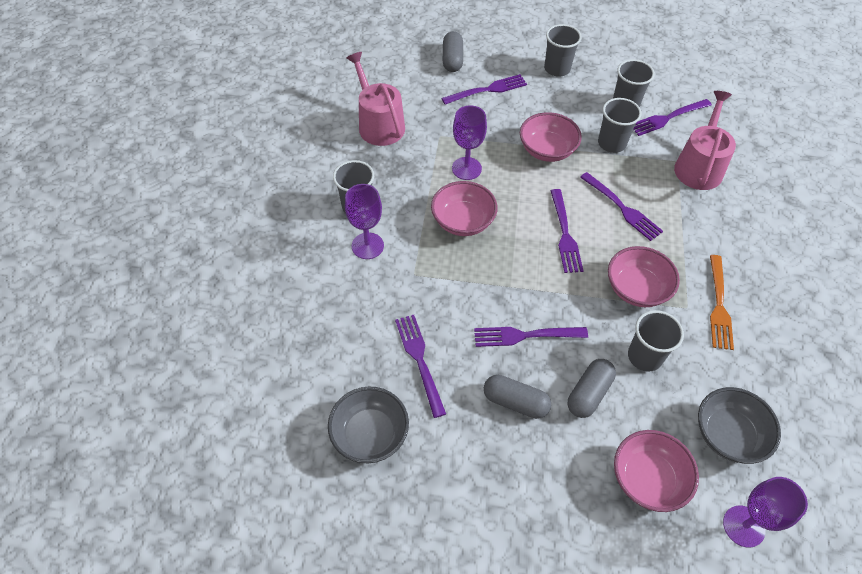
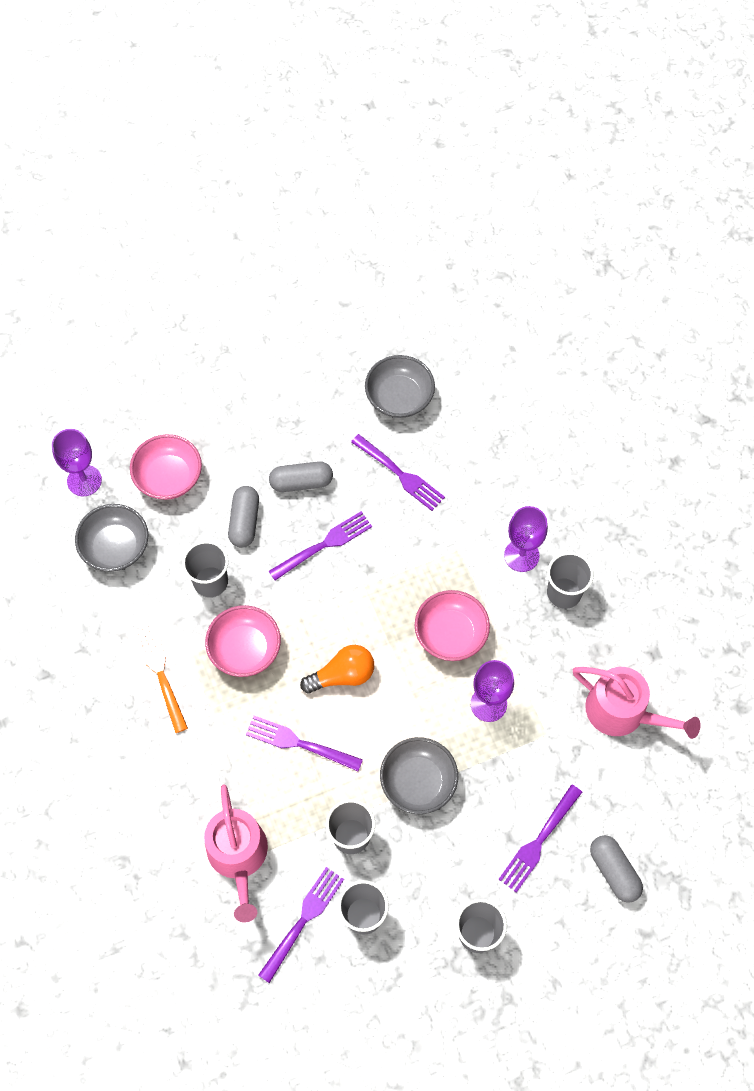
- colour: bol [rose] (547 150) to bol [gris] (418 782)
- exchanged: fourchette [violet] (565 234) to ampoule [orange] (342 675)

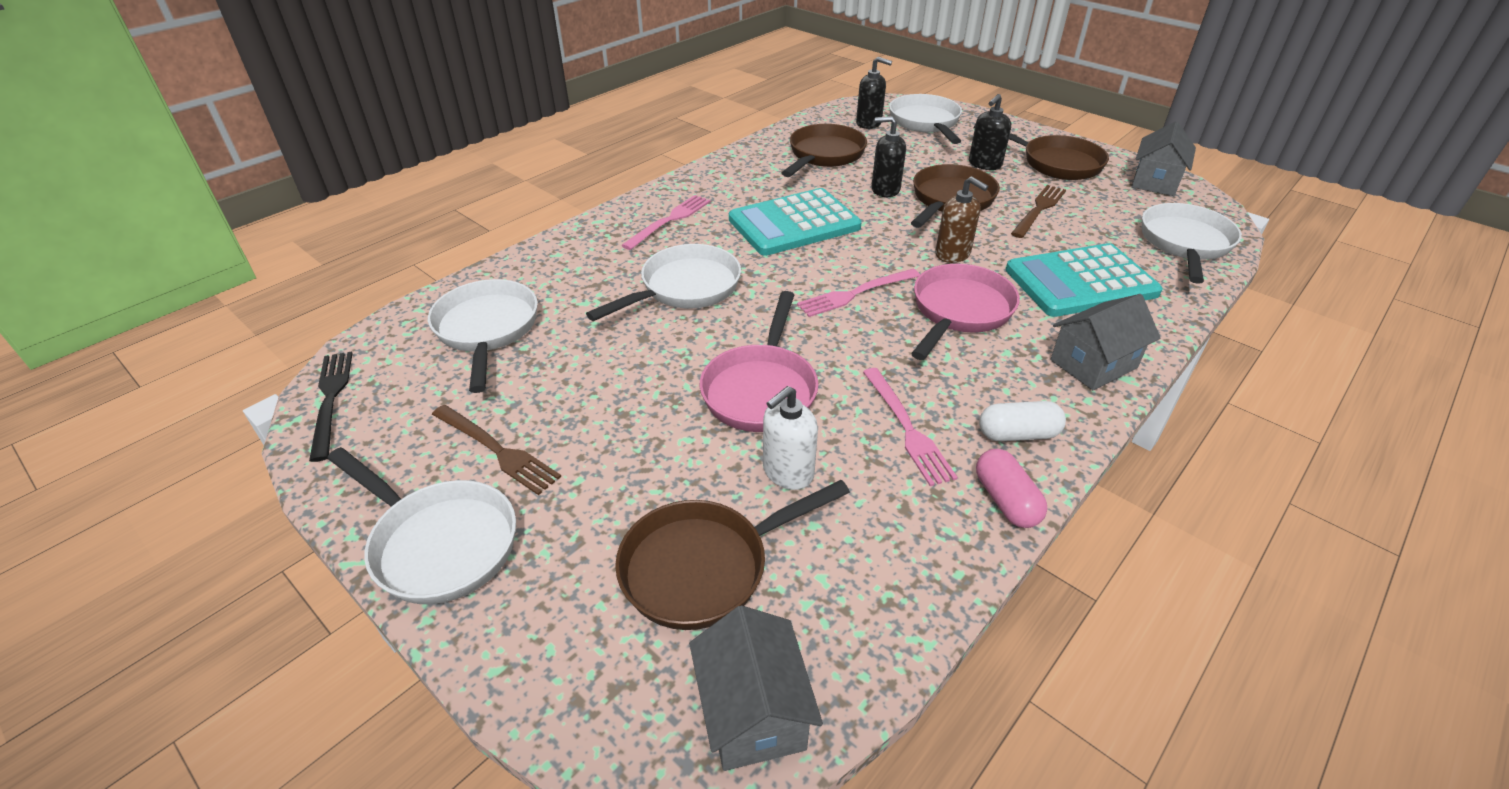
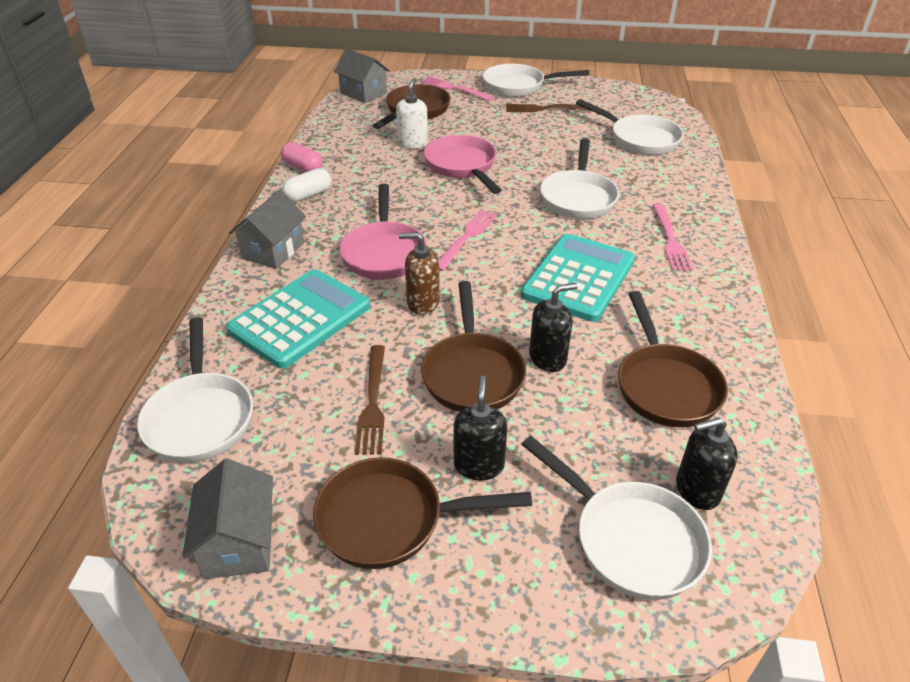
- missing: fourchette [noir] (331 399)
- relocated: fourchette [rose] (907 428) to (454 89)

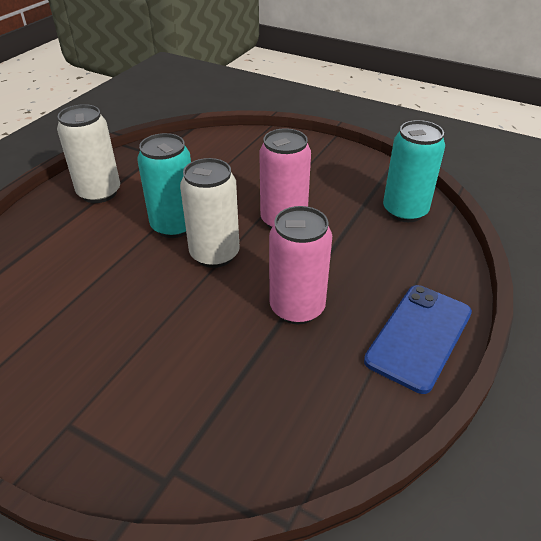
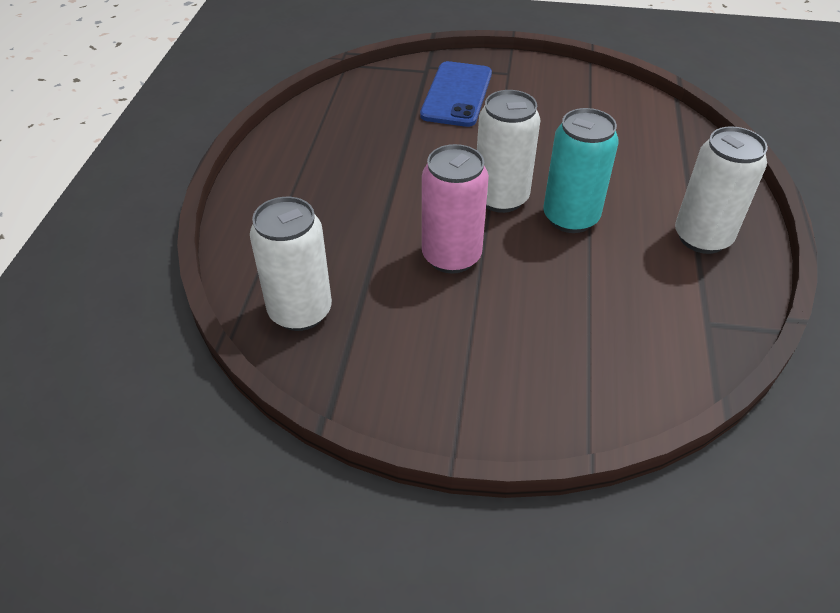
- missing: canette [rose] (297 308)
- relocated: téléphone [bleu] (419 336) to (457 94)
- colour: canette [turquoise] (405 211) to canette [blanc] (300 311)

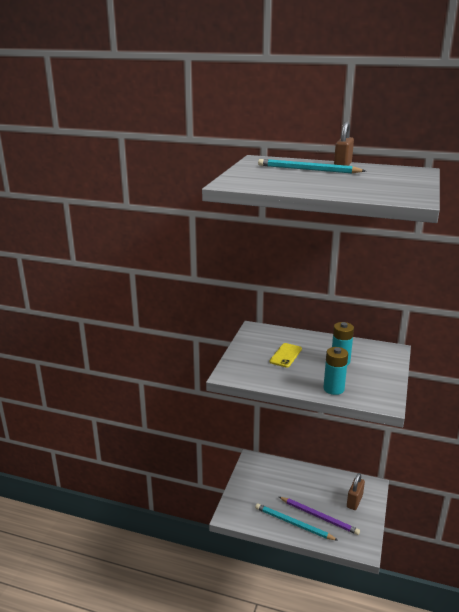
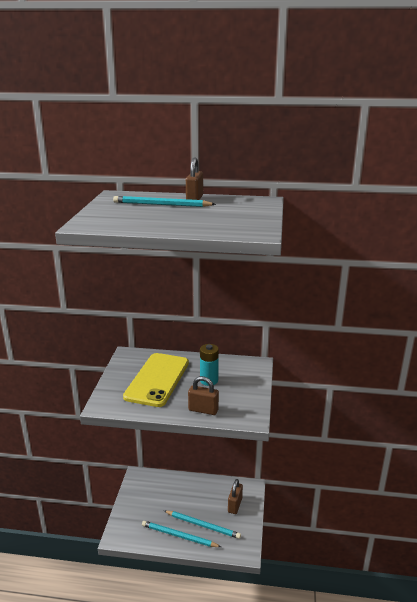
- size: téléphone [jaune] (285 355) = (157 379) x2.11
- colour: crayon [violet] (319 517) to crayon [turquoise] (203 525)
- exchanged: pile [turquoise] (333 389) to cadenas [marron] (203 410)

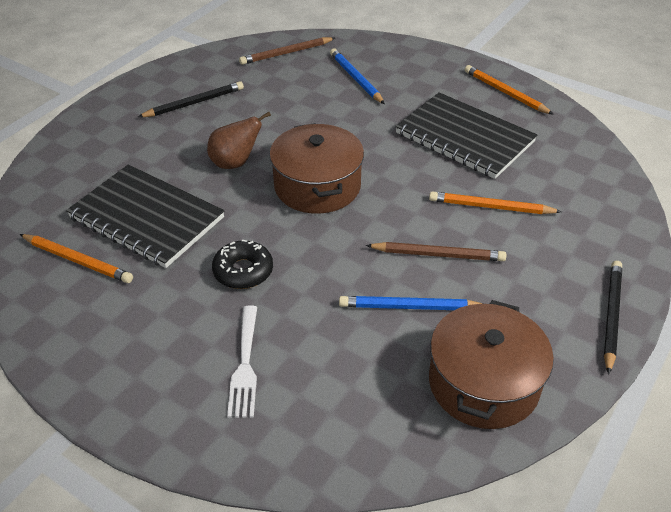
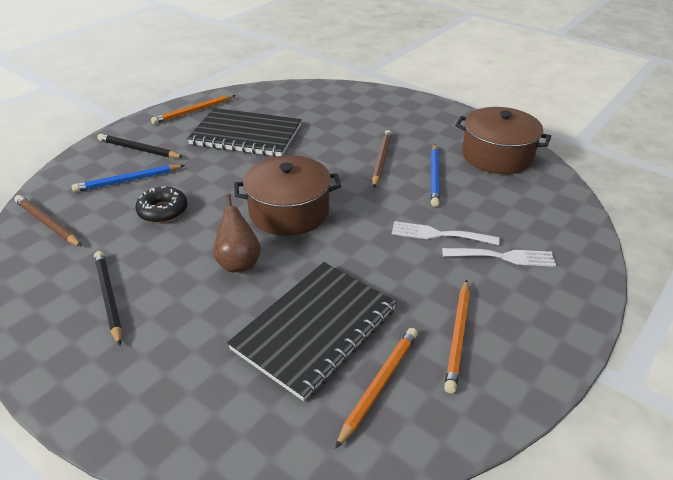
- relocated: beignet [noir] (243 271) to (163 211)
- spun: crayon [marron] (286 53) = (47 223) 150 degrees clockwise
- spun: carnet [noir] (464 138) = (246 135) 60 degrees clockwise
- relocated: crayon [orange] (490 207) to (458 336)
- relocated: crayon [noir] (611 316) to (138 149)
- appeared: fourchette [blanc] (440 234)

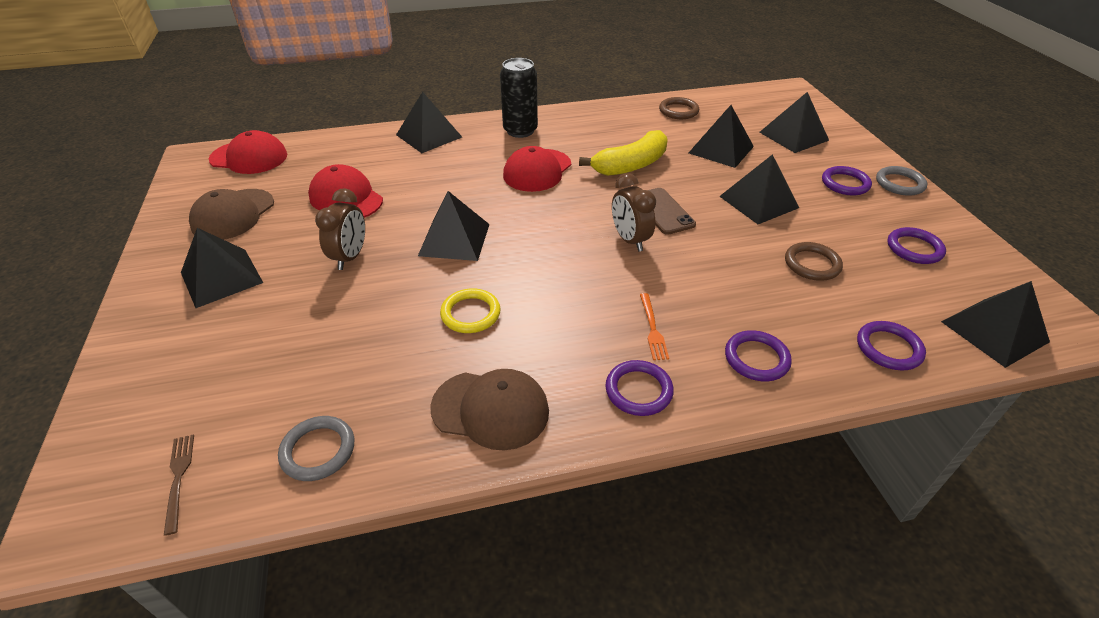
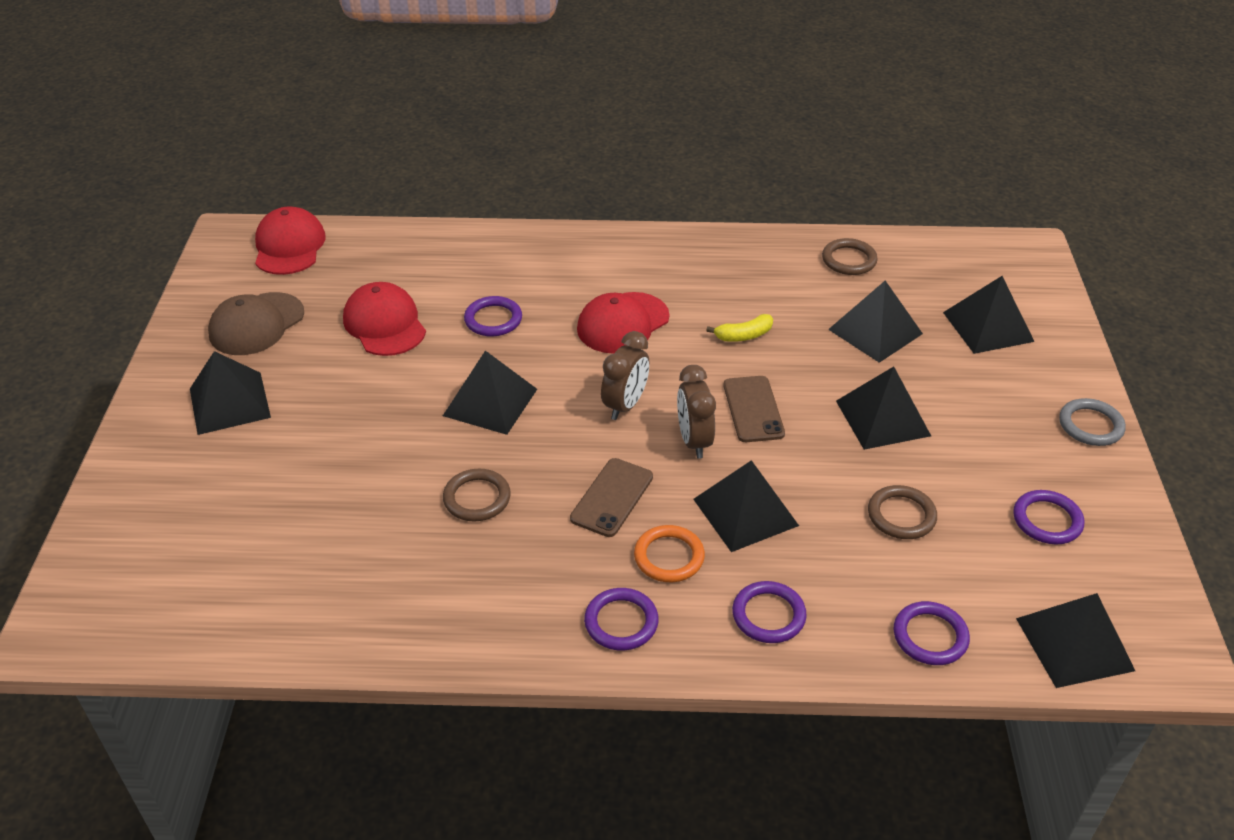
- missing: fourchette [marron] (179 478)
- spun: casquette [rouge] (249 157) = (289 246) 120 degrees counterclockwise
- missing: anneau [gris] (318 450)
- relocated: réveil [marron] (350 257) to (625 405)
- relocated: pyramide [noir] (429 136) to (745 512)
- missing: casquette [marron] (490 409)
- colour: anneau [jaune] (470 313) to anneau [marron] (477 498)
- missing: canette [noir] (520 131)
- size: banane [jaune] (630 165) = (743 335) x0.52
- exchanged: fourchette [orange] (652 329) to anneau [orange] (669 557)
- relocated: anneau [violet] (845 183) to (493 319)
- appeared: téléphone [marron] (612 497)

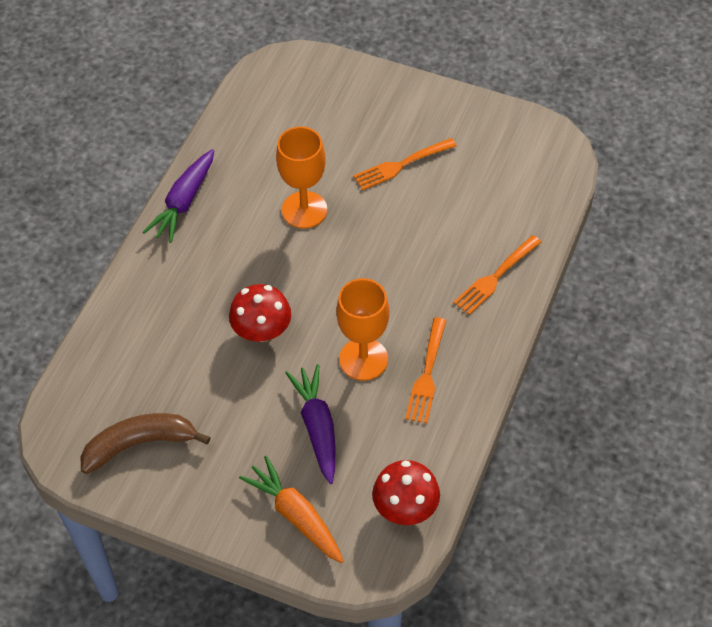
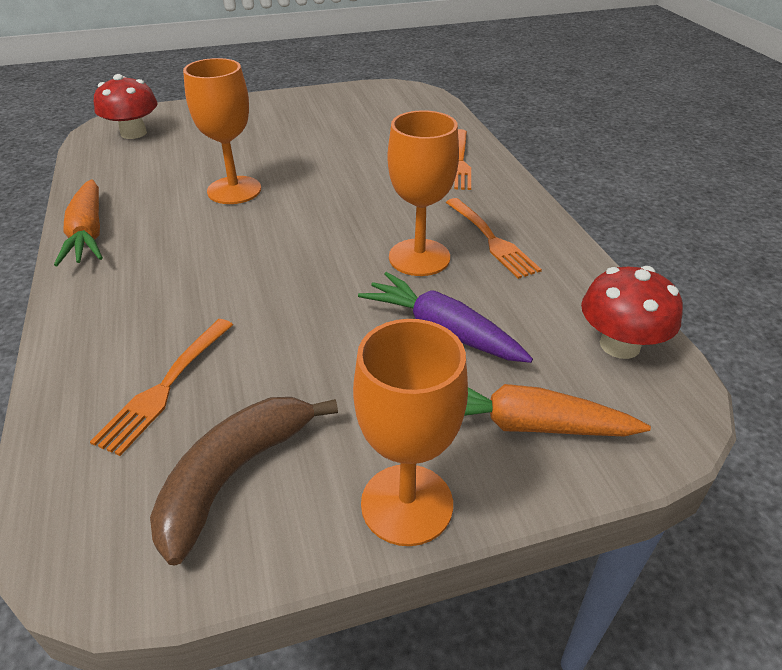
- colour: carotte [violet] (183 202) to carotte [orange] (88 234)
- relocated: champignon [rouge] (262 330) to (133 133)
- relocated: fourchette [orange] (402 164) to (166 386)
- appeared: verre à pied [orange] (407 504)

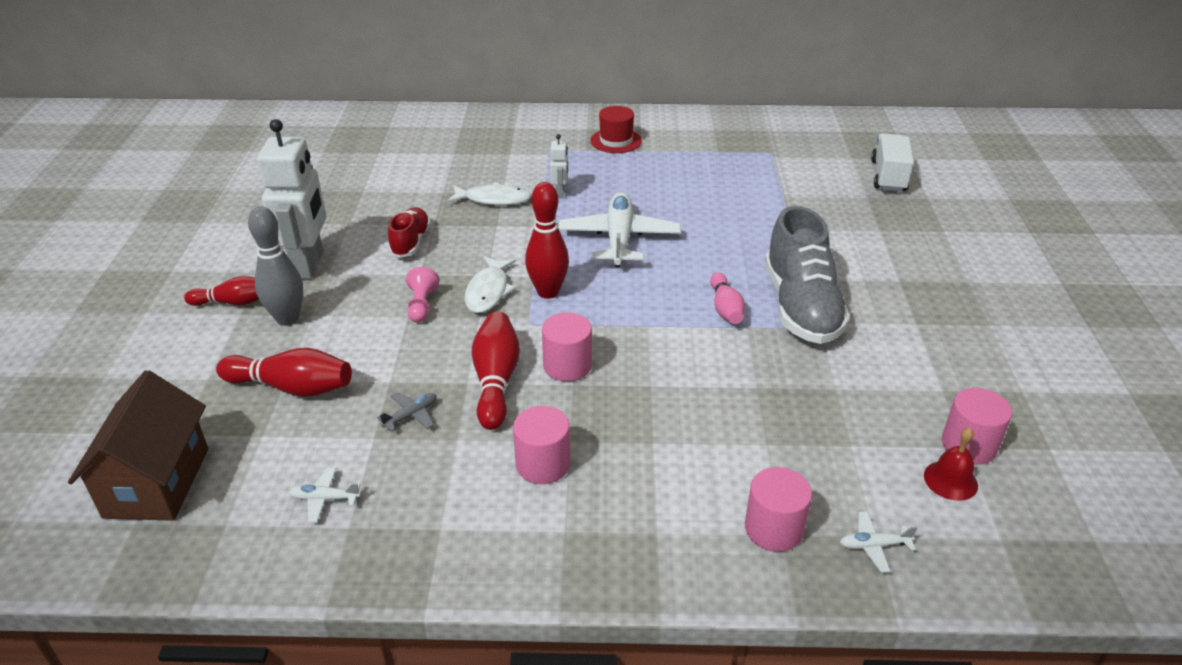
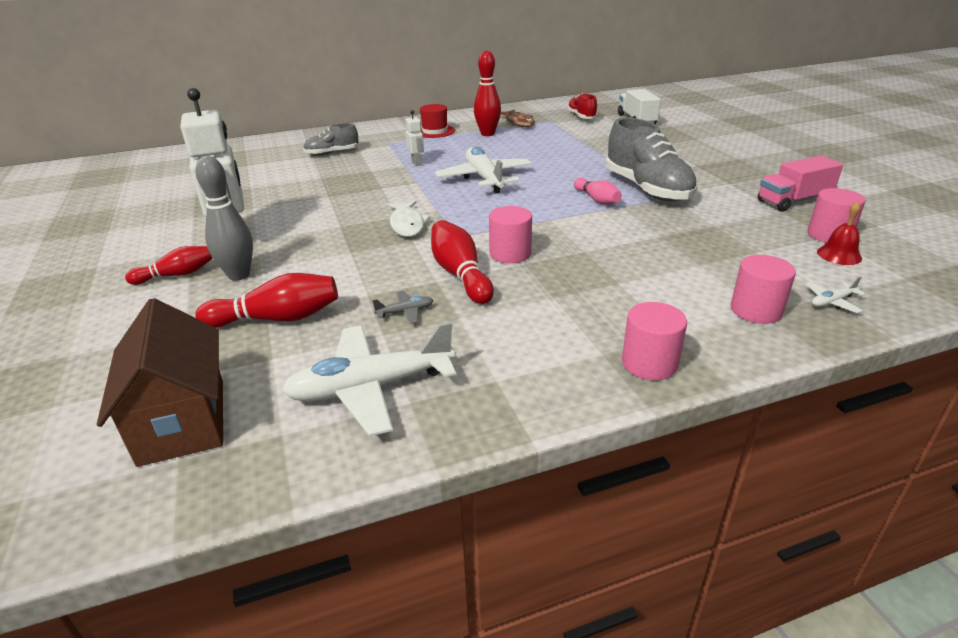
- size: avion [blanc] (325 499) = (371 388) x2.38
- spun: avion [gris] (411 415) = (405 312) 45 degrees clockwise
- relocated: chaussure [rouge] (410 242) to (581 117)
- missing: pion [rose] (422 305)
- missing: poisson [blanc] (493 199)
- relocated: cylindre [rose] (543 464) to (649 363)
- relocated: quille [rouge] (548 292) to (487 134)
- appeared: chaussure [gris] (332 153)
- appeared: poisson [marron] (518 122)
- appeared: camion [rose] (793 201)

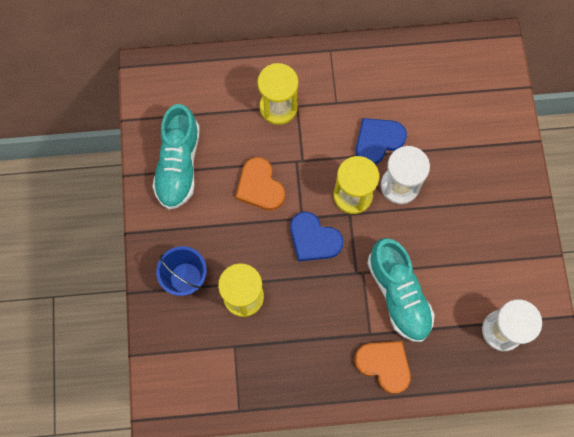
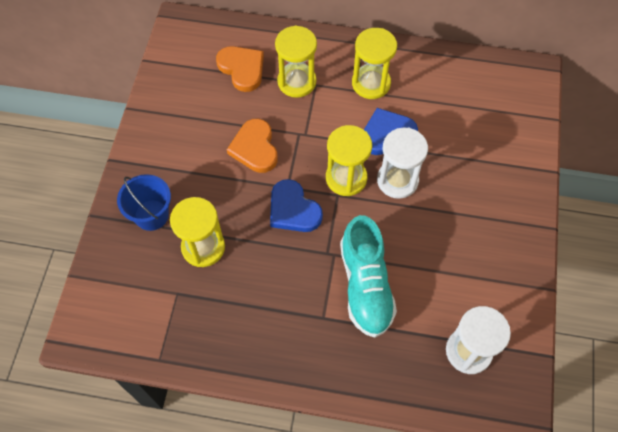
- missing: chaussure [turquoise] (178 165)
- relocated: cœur [orange] (384 365) to (242 69)
- appeared: sablier [jaune] (371 83)

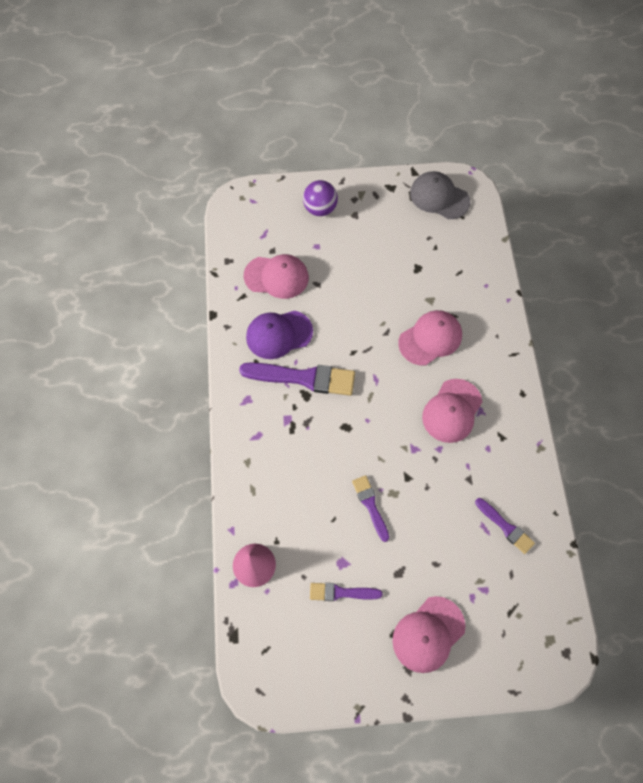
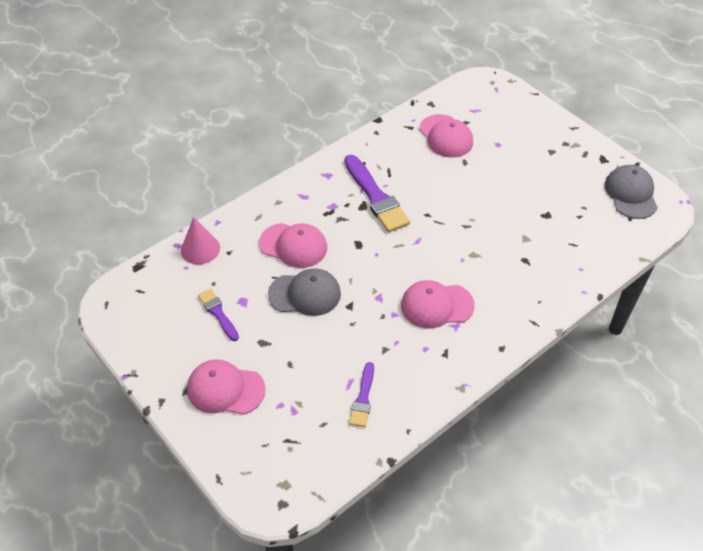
- missing: casquette [violet] (279 334)
- missing: balle [violet] (320 209)
- exchanged: pinceau [violet] (370 505) to casquette [gris] (305 294)
- relocated: casquette [rose] (430 339) to (293 245)

